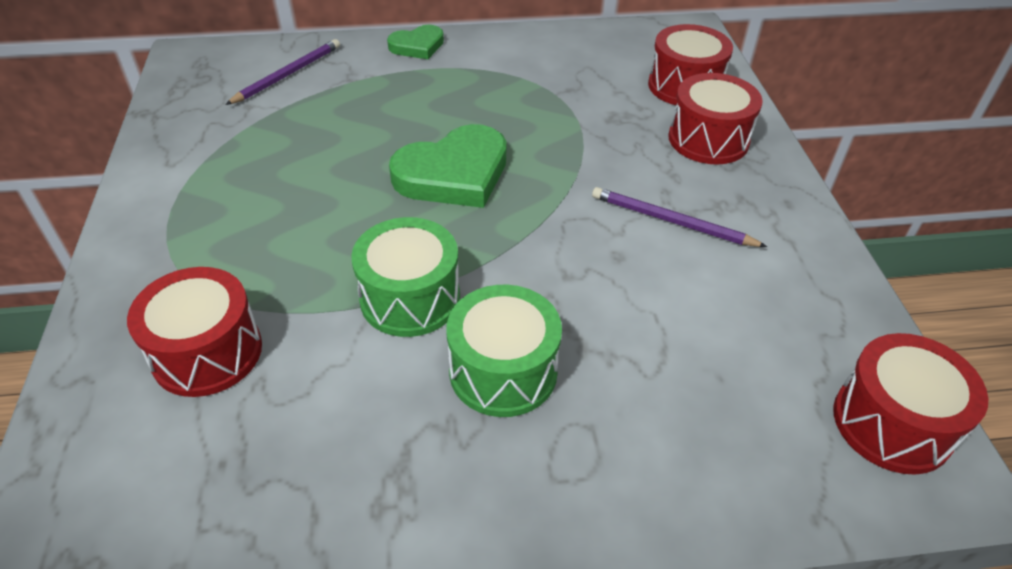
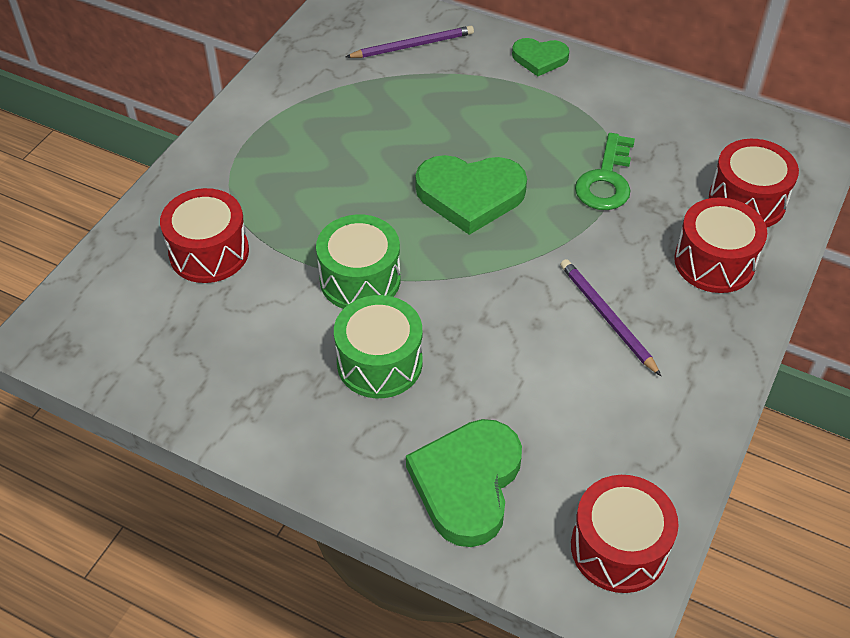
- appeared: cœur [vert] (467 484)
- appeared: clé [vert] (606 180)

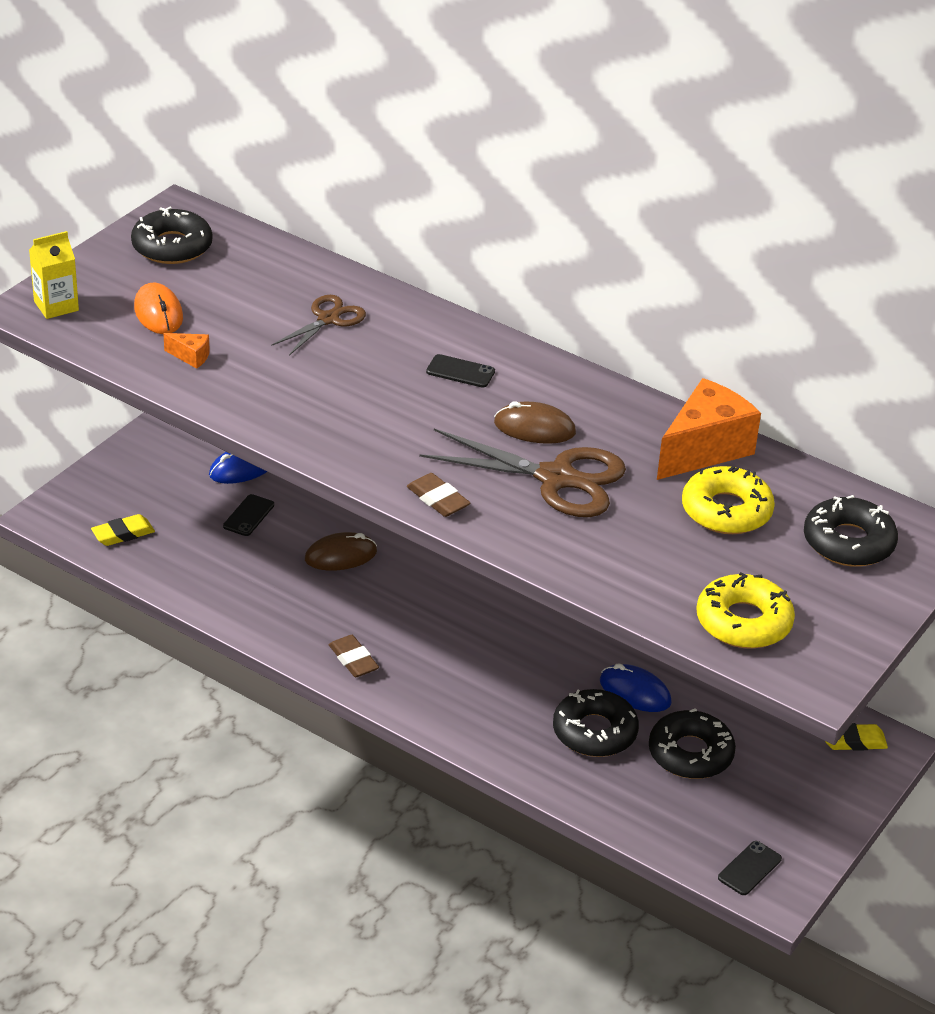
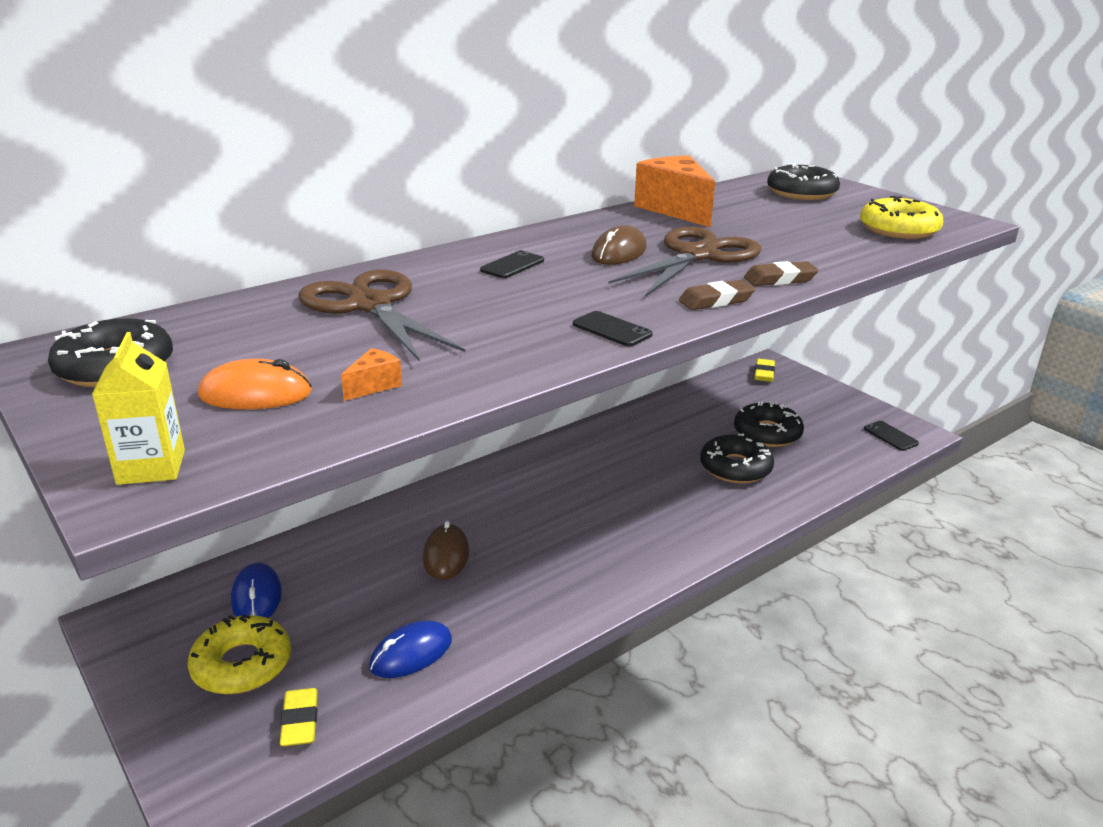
- relocated: téléphone [noir] (248 515) to (612 329)
- size: ciseaux [marron] (328 319) = (370 305) x1.72
- relocated: gomme [marron] (353 660) to (780 279)
- relocated: souris [bleu] (635 692) to (411 653)
- relocated: beignet [jaune] (726 511) to (242 664)

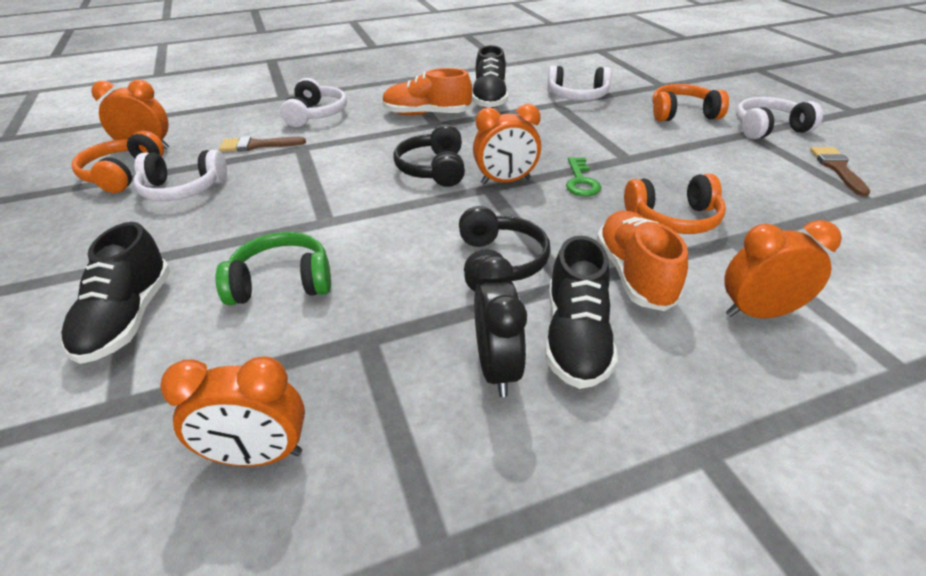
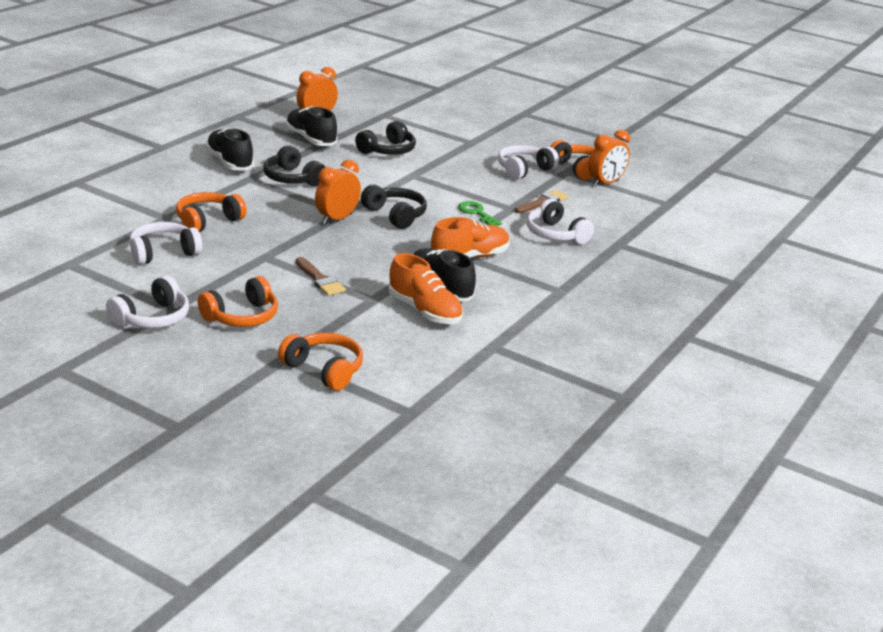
- relocated: chaussure [noir] (128 318) to (310 139)
- colour: casque audio [vert] (282 283) to casque audio [noir] (387 150)
- missing: réveil [noir] (497 368)
- relocated: casque audio [blanc] (577 96) to (163 253)
- relocated: clé [vert] (581 181) to (476 213)
- relocated: chaussure [orange] (634 274) to (424 311)
- missing: réveil [orange] (758 313)
- relocated: pinceau [marron] (837 168) to (320 279)
- appeared: casque audio [orange] (324 370)

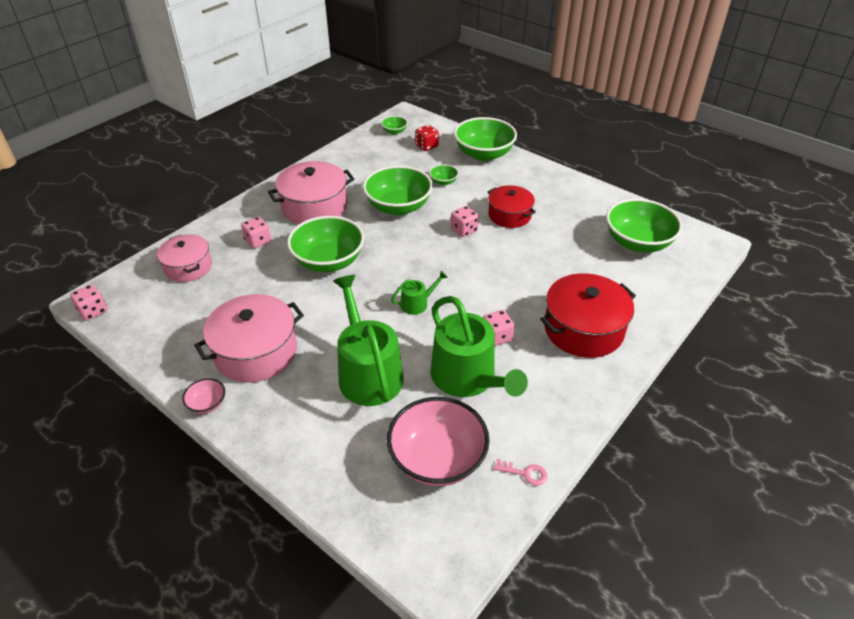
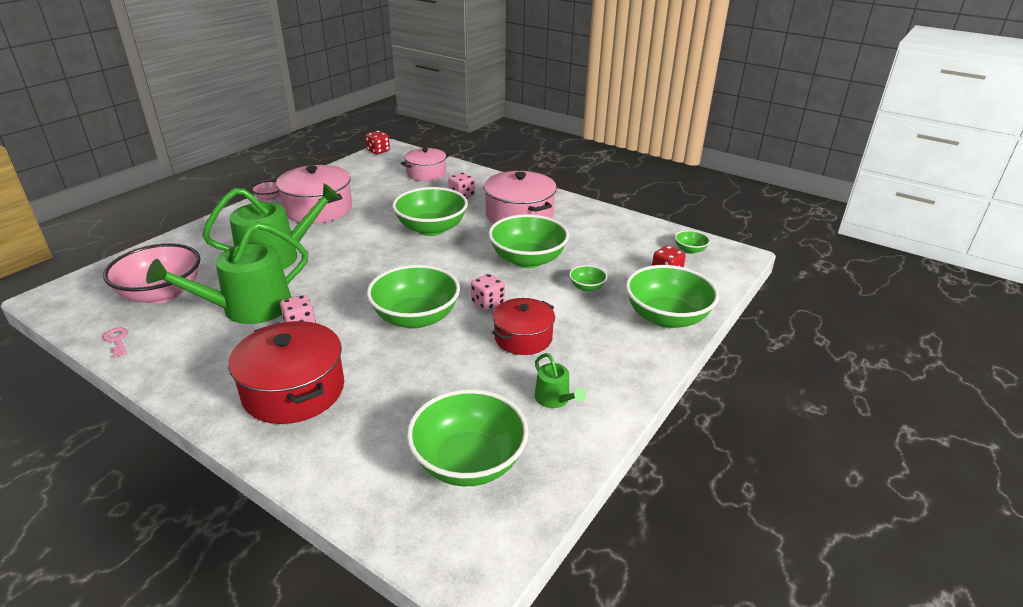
- colour: dé [rose] (93 311) to dé [rouge] (378 151)
- relocated: arrosoir [vert] (417 303) to (555 399)
- spun: clé [rose] (525 473) = (117 340) 135 degrees clockwise
- appeared: bol [vert] (416 317)

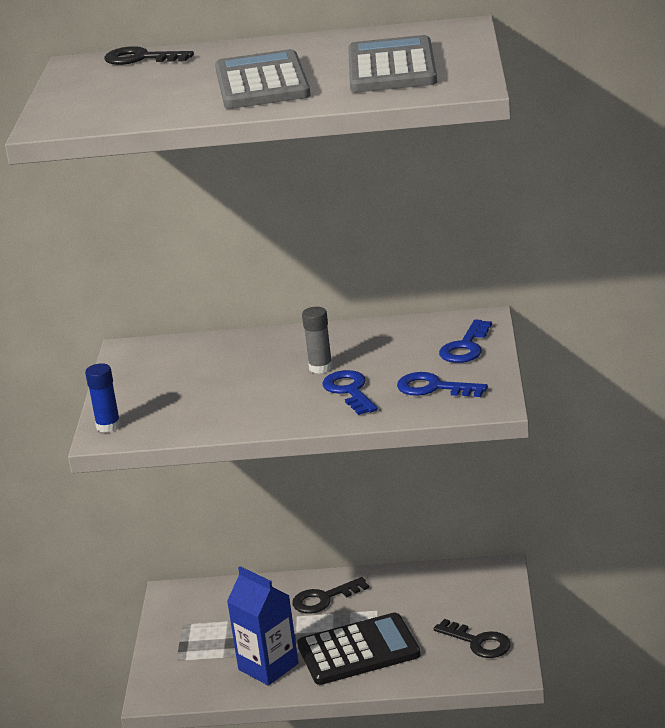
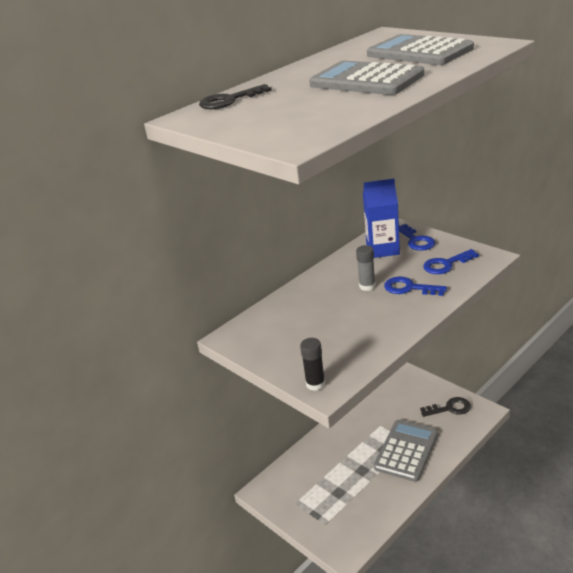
- colour: bâton de colle [bleu] (108 426) to bâton de colle [noir] (315 384)
- relocated: brique de lait [bleu] (268 667) to (382 249)
- missing: clé [noir] (323 599)
- colour: calculatrice [noir] (358 650) to calculatrice [gris] (406 450)

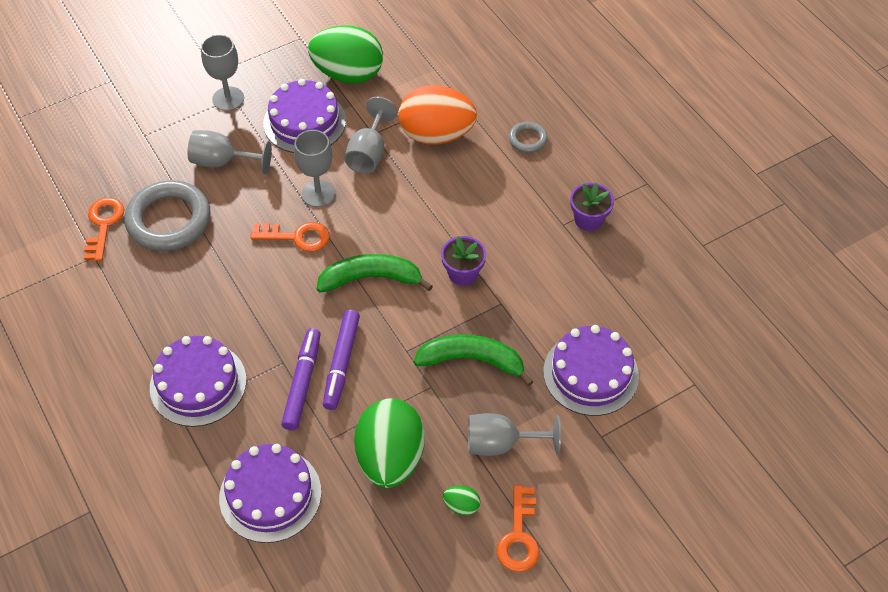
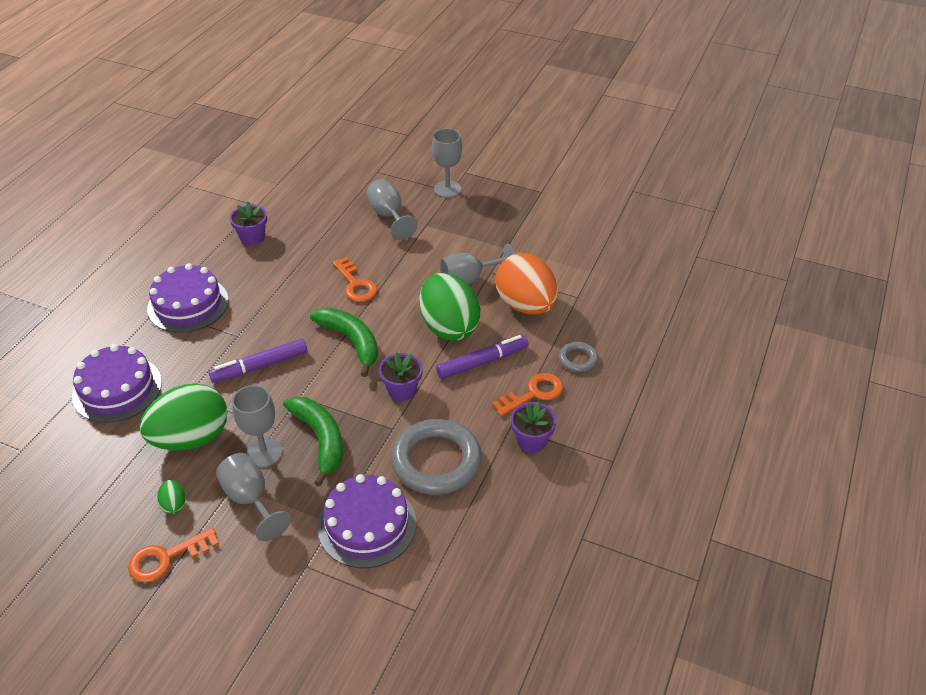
- relocated: clé [orange] (103 225) to (533 394)
- relocated: anneau [gris] (169 220) to (436 461)
- missing: gâteau [violet] (304 122)
- relocated: feutre [violet] (302 383) to (482 362)
- relocated: verre à pied [gris] (318 193) to (264 453)
- relocated: œuf [vert] (348 74) to (449 326)
- appeared: pot de fleurs [violet] (252 237)

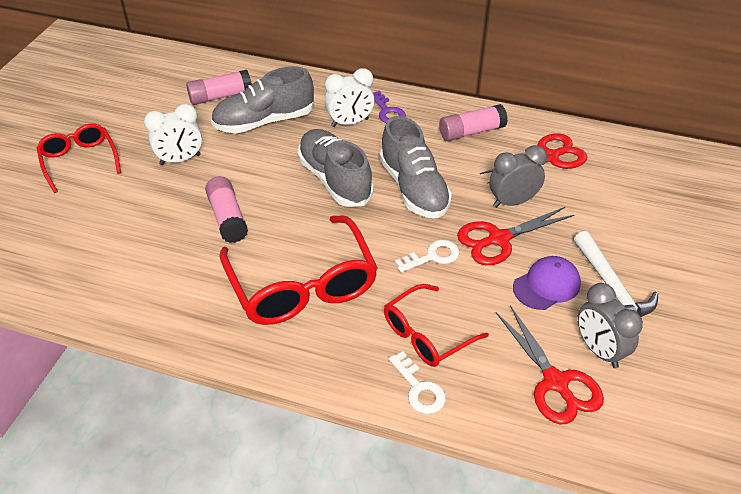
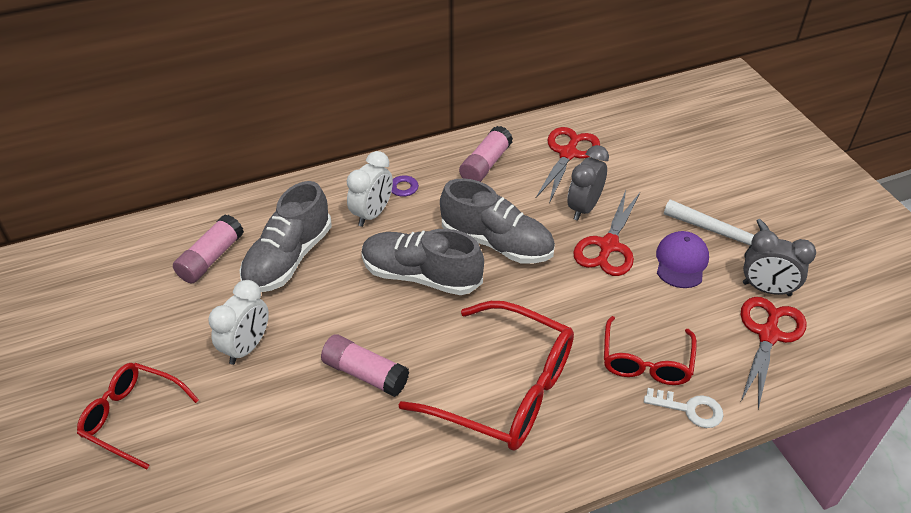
- missing: clé [blanc] (433 256)
- spun: ciseaux [rouge] (556 383) = (768 334) 90 degrees counterclockwise

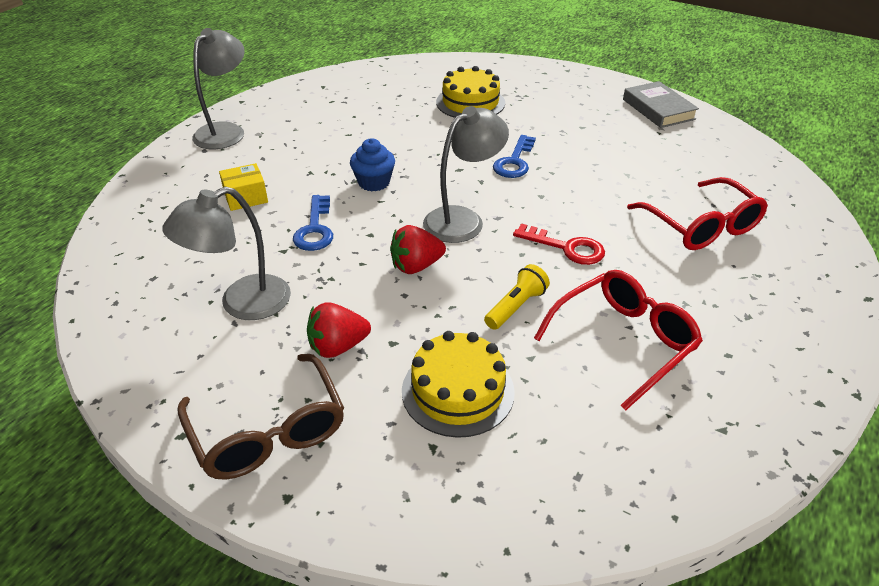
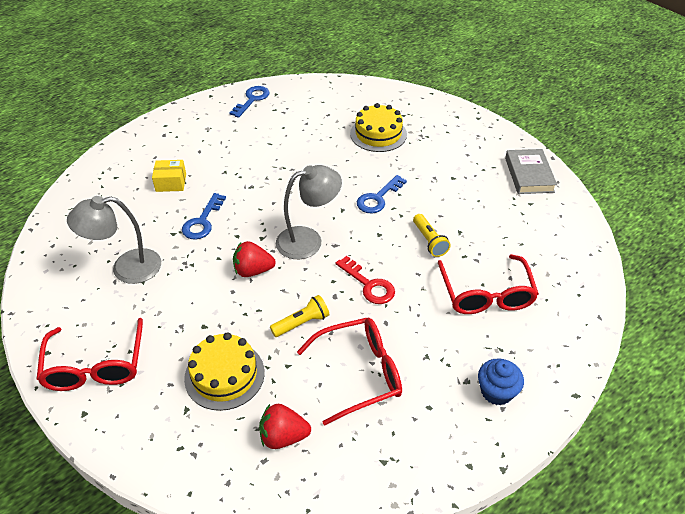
- colour: lunettes [marron] (268 430) to lunettes [rouge] (95 365)
- missing: lampe [gris] (225 131)
- relocated: fraise [rouge] (338 347) to (283 436)
- relocated: muffin [bleu] (374 182) to (496 391)
- appeared: clé [bleu] (252 100)
- appeared: lampe de poche [jaune] (429 241)

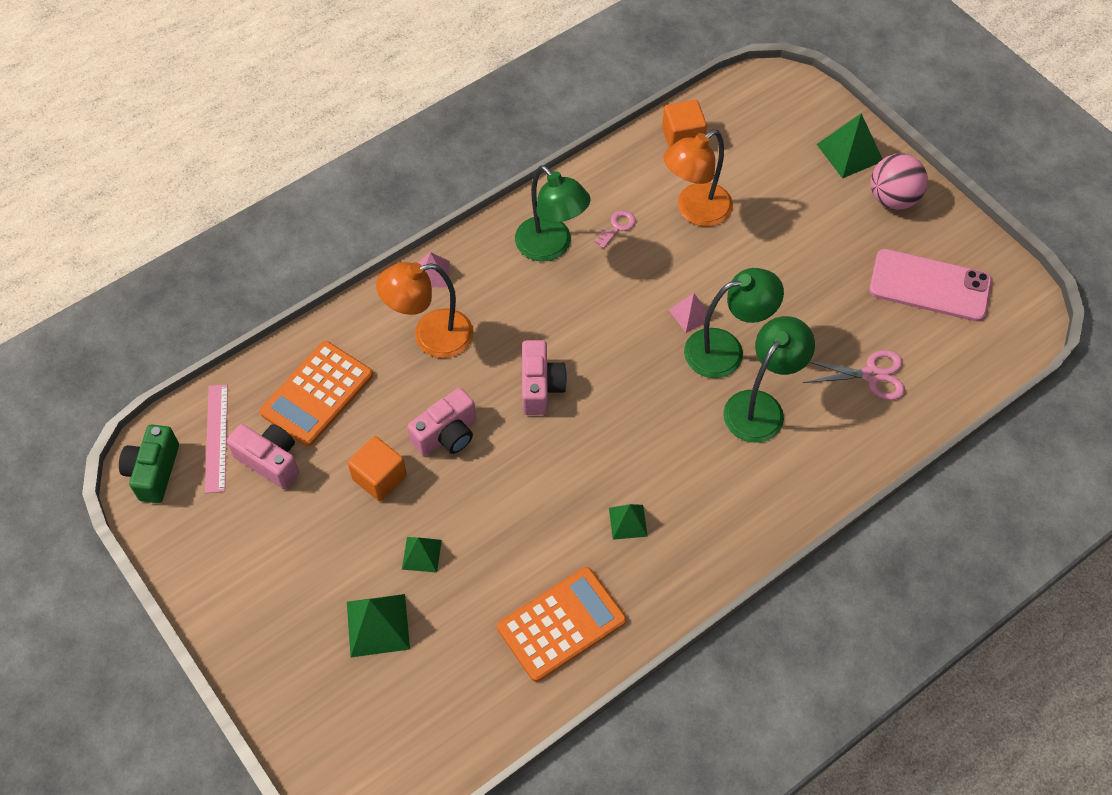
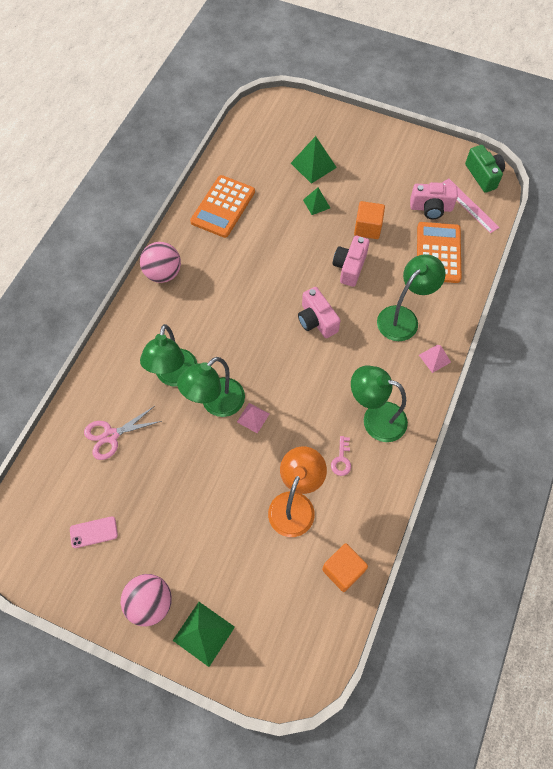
- colour: lampe [orange] (431 336) to lampe [vert] (403 317)
- missing: pyramide [vert] (628 522)
- size: téléphone [rose] (929 286) = (93 532) x0.48
- appeared: balle [rose] (163 273)

